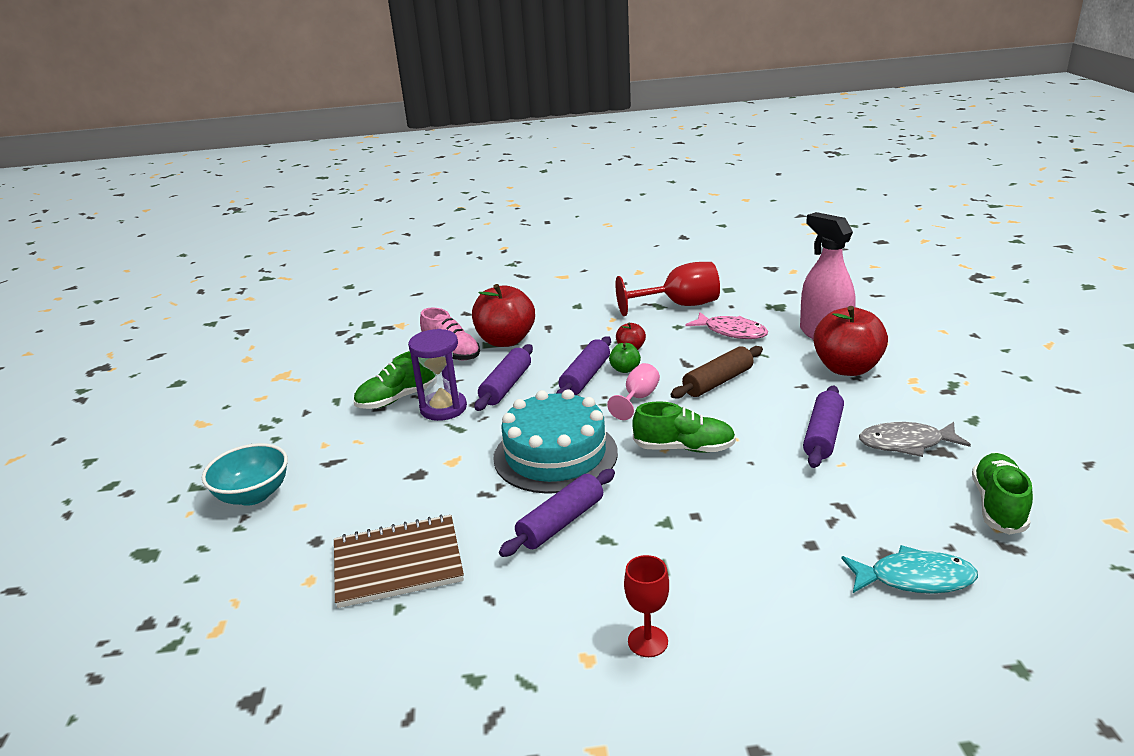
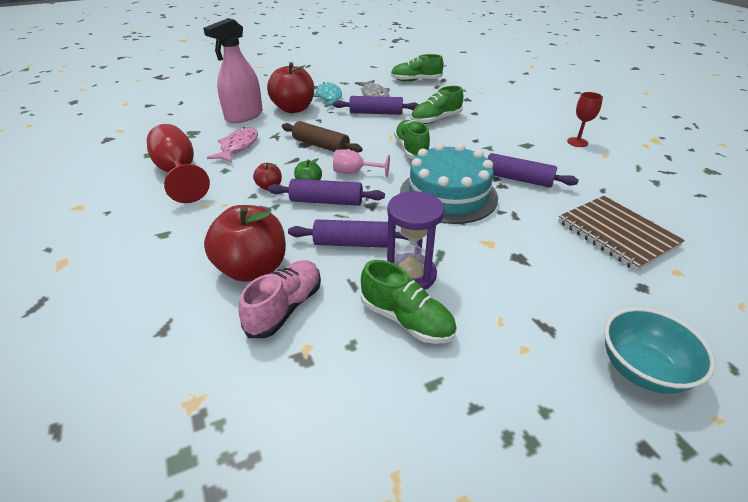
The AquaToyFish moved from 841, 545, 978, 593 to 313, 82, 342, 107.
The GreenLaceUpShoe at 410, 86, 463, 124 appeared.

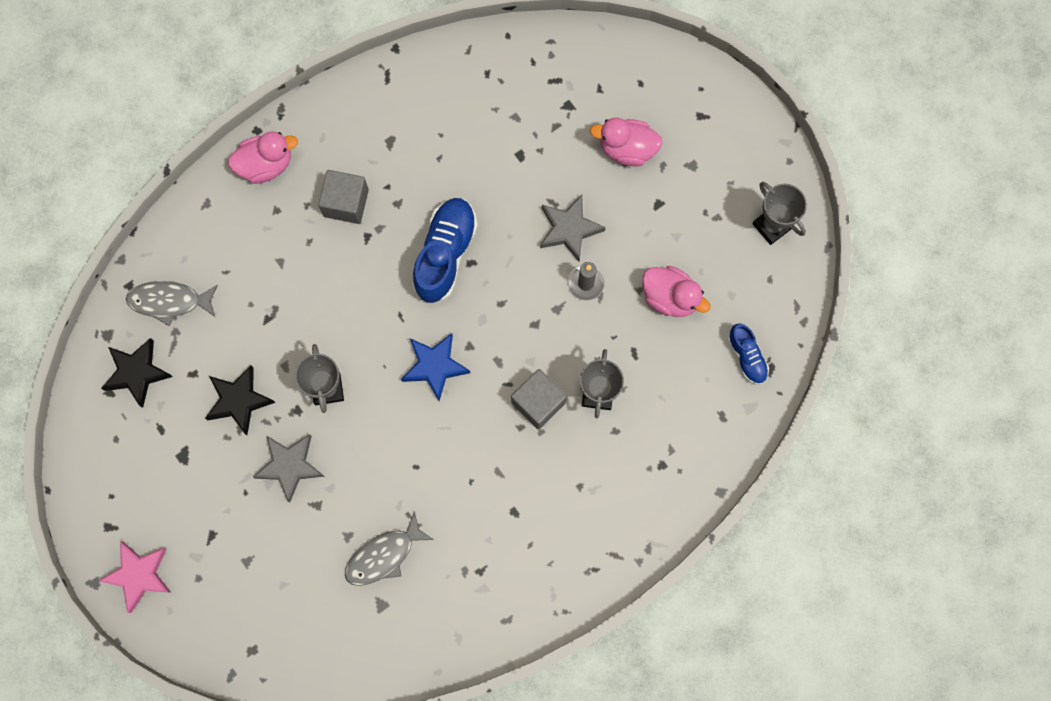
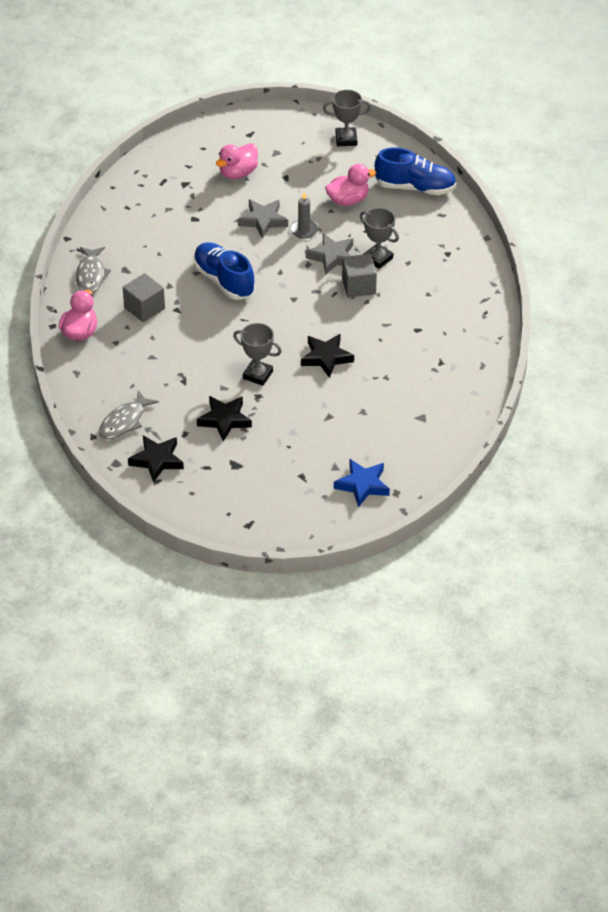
The RosePinkStarShape at 99, 541, 172, 613 disappeared.
The AshGreyStarShape moved from 253, 434, 324, 503 to 306, 233, 353, 274.
The AshGreyToyFish moved from 345, 512, 434, 586 to 76, 247, 111, 293.
The BlueStarShape moved from 401, 333, 470, 401 to 334, 459, 390, 508.
The BlueLaceUpShoe at 728, 323, 769, 384 changed to 1.81 times the size.
The EbonyStarShape at 301, 334, 354, 378 appeared.

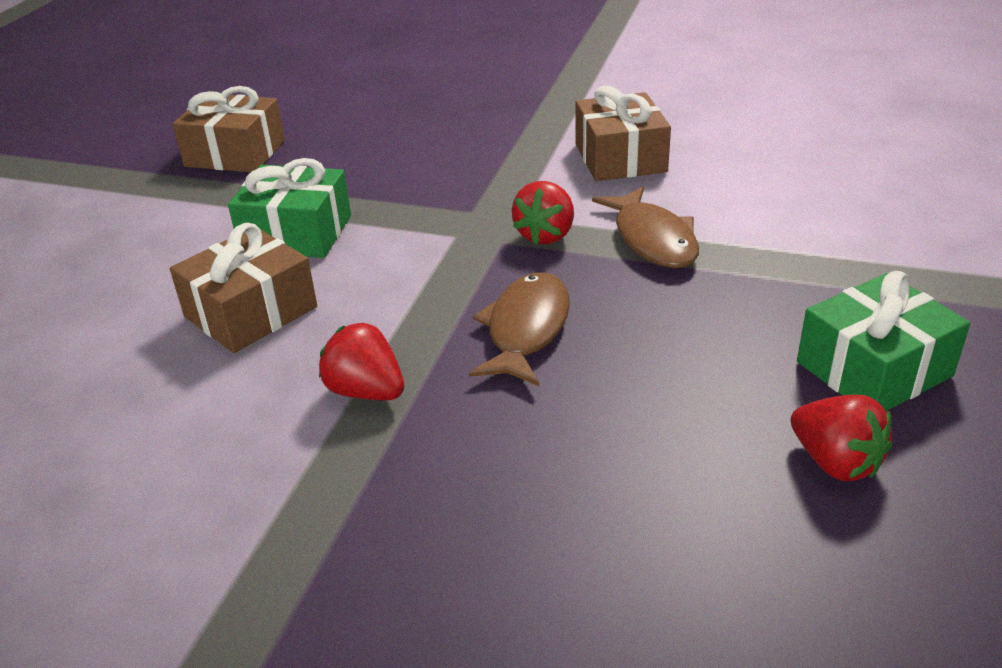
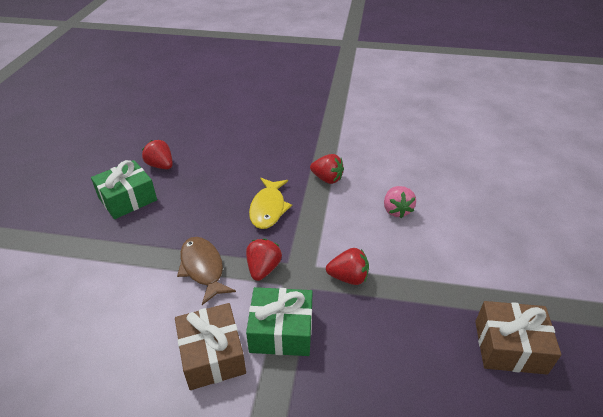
The BrownPresent at 170, 223, 317, 353 was replaced by the RosePinkToyStrawberry at 384, 186, 416, 218.
The GreenPresent moved from 228, 158, 351, 258 to 246, 287, 313, 356.
The BrownToyFish at 469, 272, 570, 386 became the GoldenToyFish at 249, 178, 292, 229.
The CrimsonToyStrawberry at 326, 248, 369, 285 appeared.

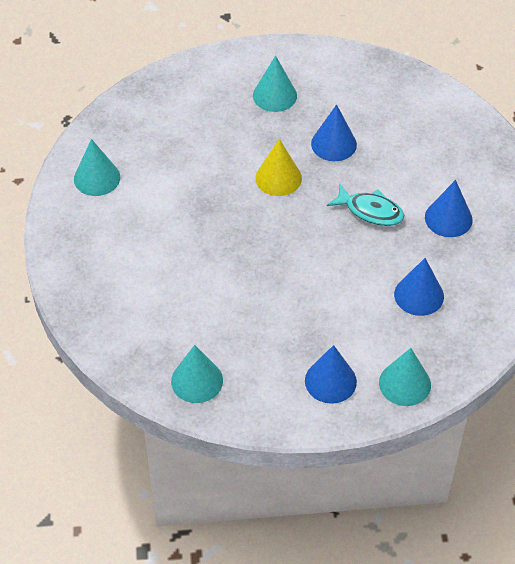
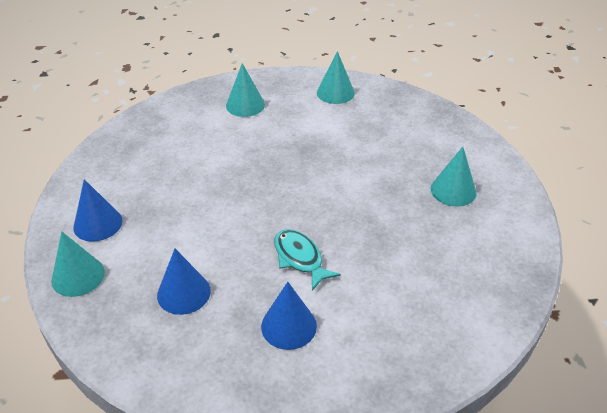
The AquaSolidCone moved from 171, 345, 223, 403 to 226, 63, 265, 117.
The GoldenSolidCone at 255, 139, 302, 196 disappeared.
The BlueSolidCone at 311, 105, 357, 161 disappeared.
The AquaToyFish at 327, 184, 404, 226 turned 120 degrees clockwise.

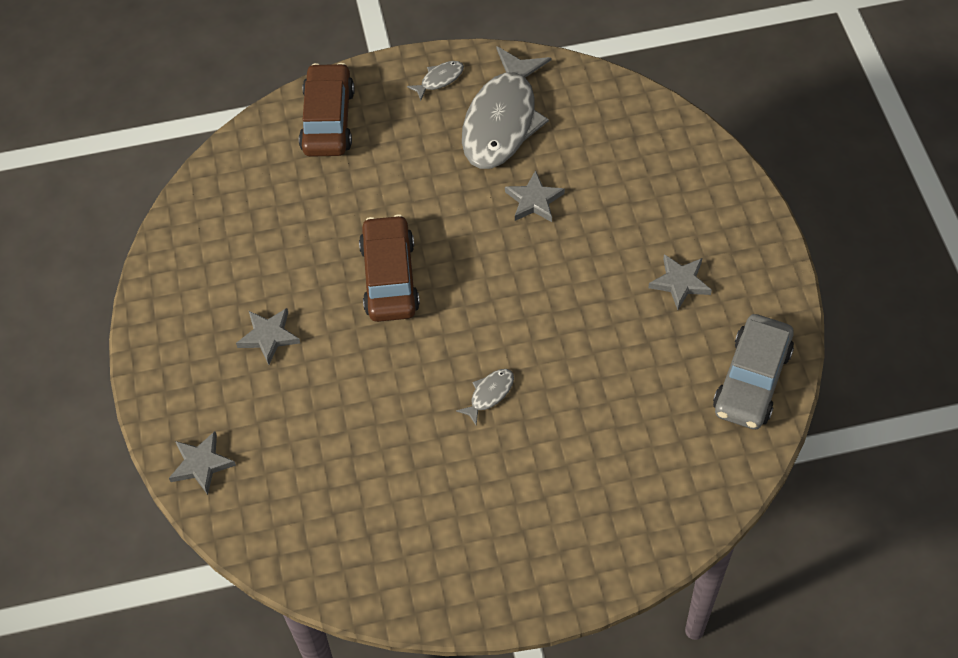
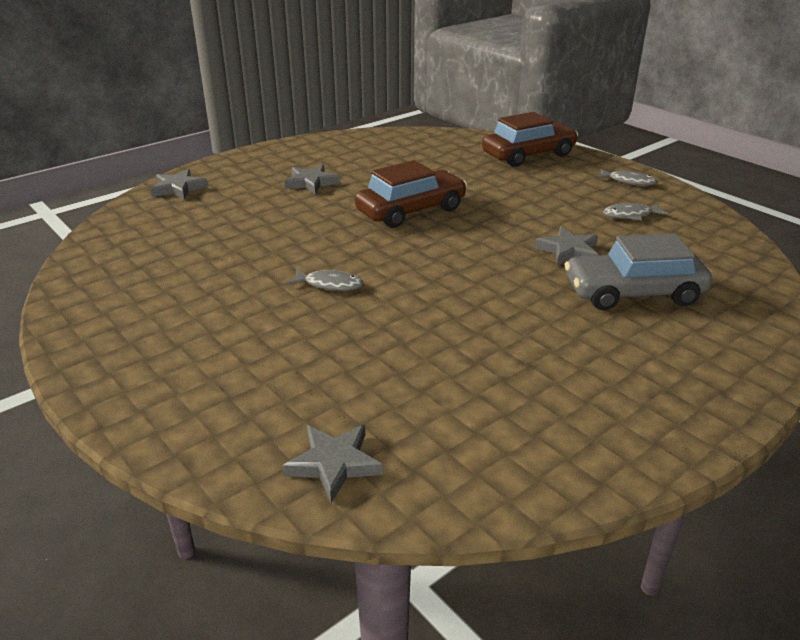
The AshGreyToyFish at 462, 46, 551, 169 changed to 0.40 times the size.
The AshGreyStarShape moved from 648, 254, 712, 310 to 282, 425, 383, 503.
The AshGreyAutomobile moved from 713, 314, 794, 429 to 565, 233, 712, 310.

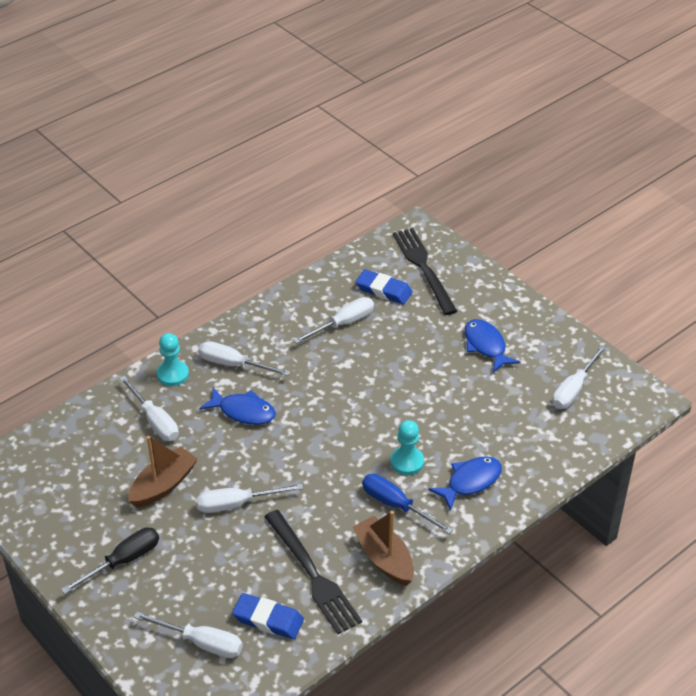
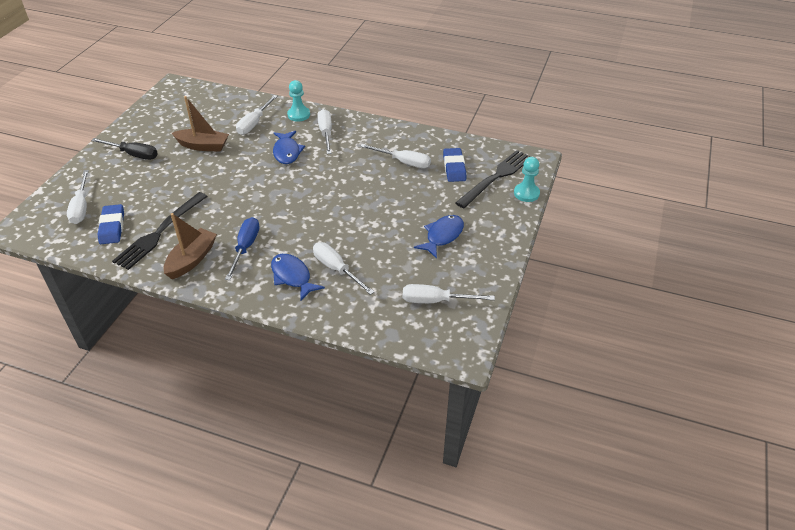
The WhiteFlatScrewdriver moved from 197, 484, 303, 513 to 313, 242, 374, 295.
The AquaChessPawn moved from 390, 420, 424, 475 to 514, 157, 540, 202.
The BlueToyFish at 428, 456, 502, 511 turned 150 degrees counterclockwise.

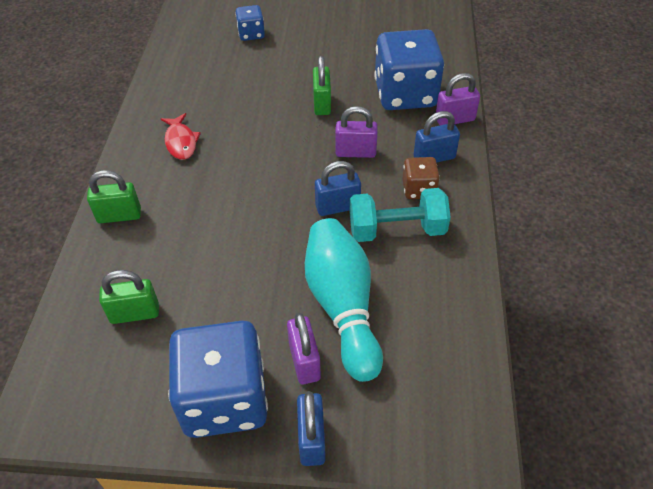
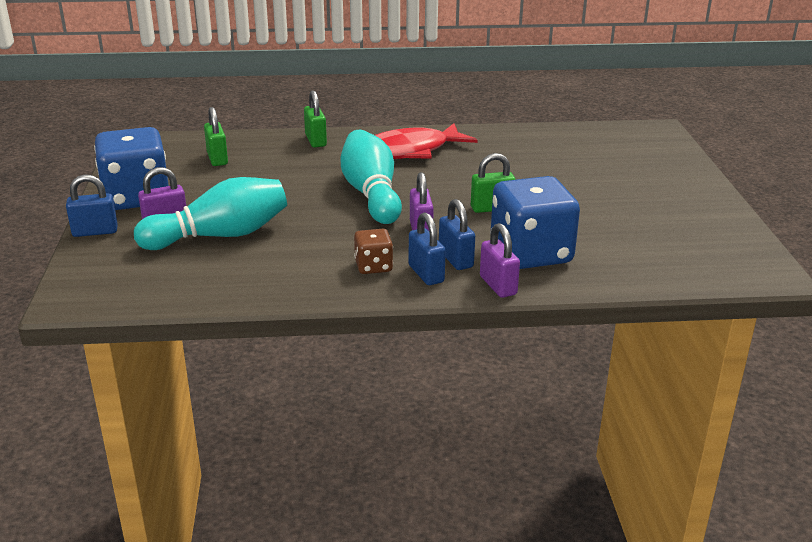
The CrimsonToyFish at 161, 113, 201, 160 changed to 1.91 times the size.
The BlueDie at 235, 5, 265, 41 disappeared.
The BlueLock moved from 315, 161, 361, 216 to 439, 199, 475, 270.
The AquaFreeWeight at 350, 188, 451, 242 disappeared.
The AquaSkittle at 341, 130, 402, 224 appeared.

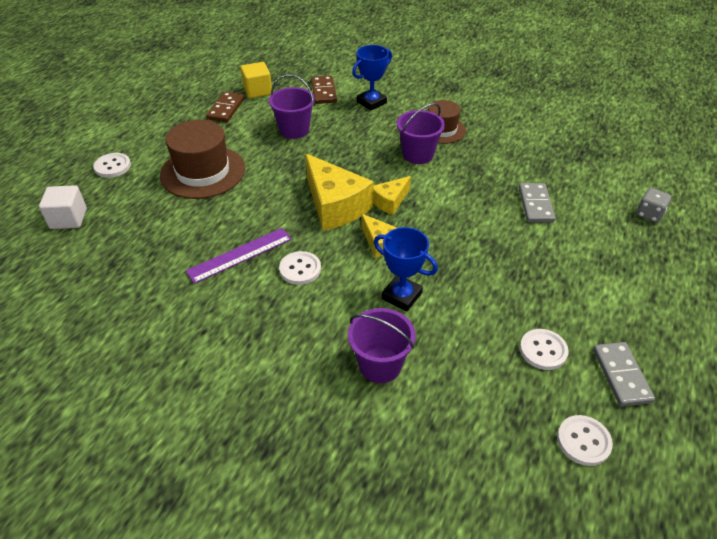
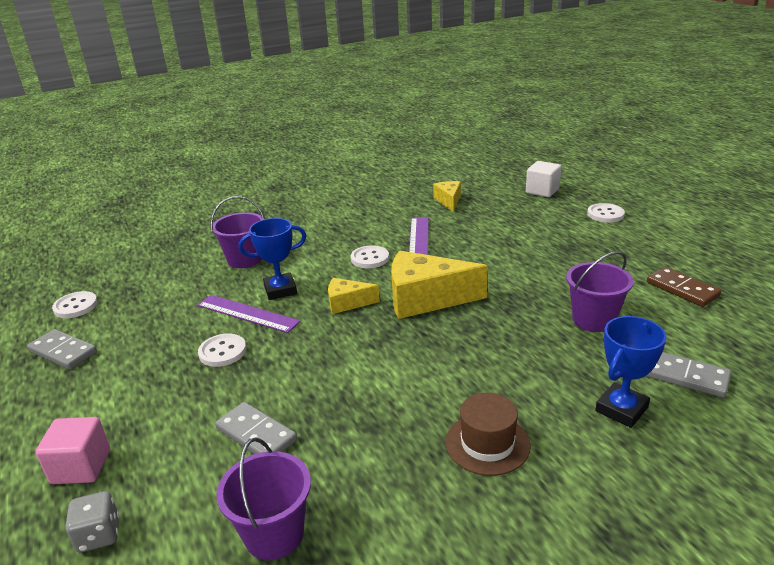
The BrownTopHat at 160, 120, 245, 199 disappeared.
The GoldenBlock at 241, 62, 272, 98 disappeared.
The BrownDominoTile at 311, 75, 337, 104 became the AshGreyDominoTile at 646, 352, 731, 398.
The BluePrizeCup at 352, 45, 392, 110 turned 45 degrees clockwise.
The GoldenCheese moved from 373, 176, 411, 215 to 433, 181, 461, 212.
The PurplePail moved from 397, 103, 445, 164 to 216, 438, 311, 560.
The WhiteSewingButton moved from 520, 329, 569, 370 to 198, 333, 246, 367.
The RosePinkBlock at 35, 417, 110, 484 appeared.
The PurpleRuler at 197, 295, 301, 333 appeared.

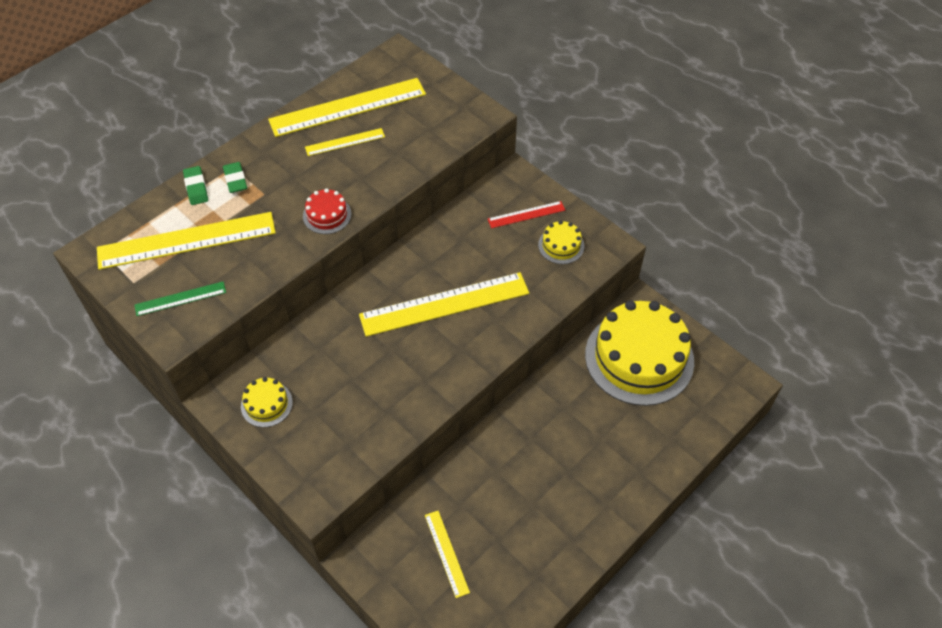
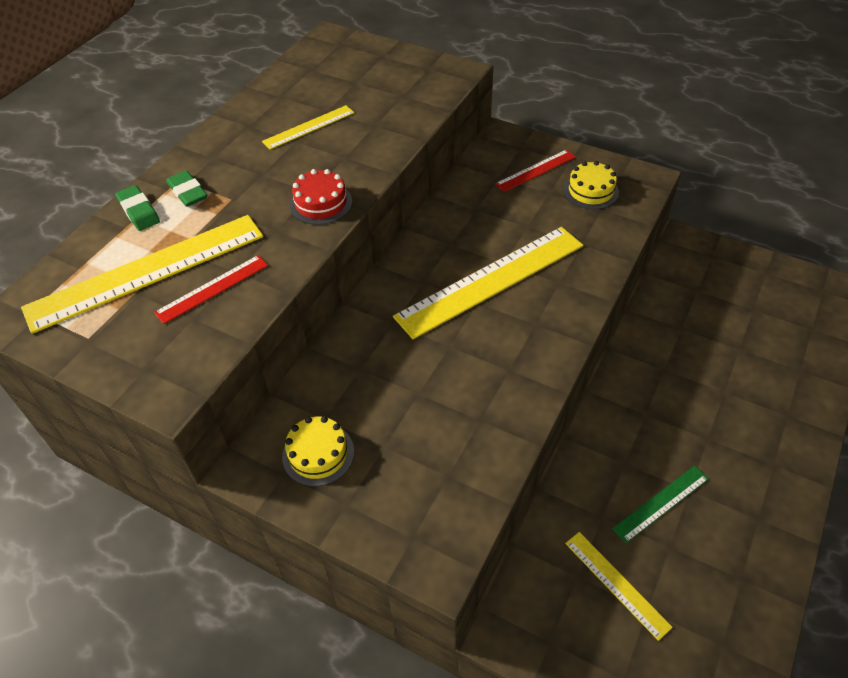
The GreenRuler moved from 135, 281, 226, 316 to 612, 466, 709, 543.
The GoldenRuler at 268, 78, 426, 137 disappeared.
The GoldenGateau at 585, 300, 694, 406 disappeared.
The CrimsonRuler at 154, 255, 268, 324 appeared.

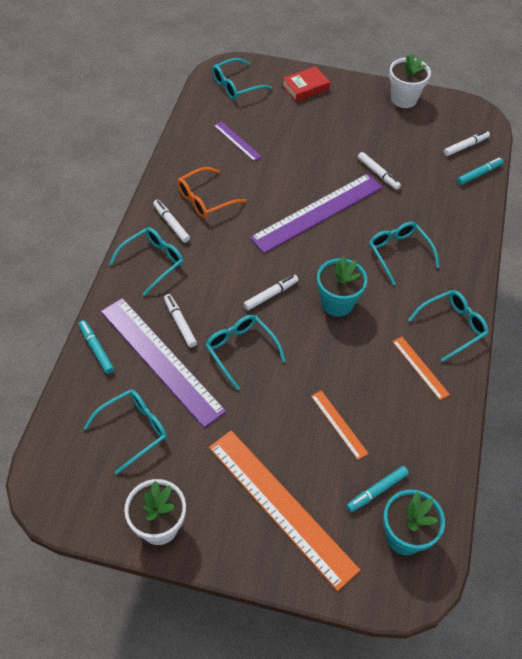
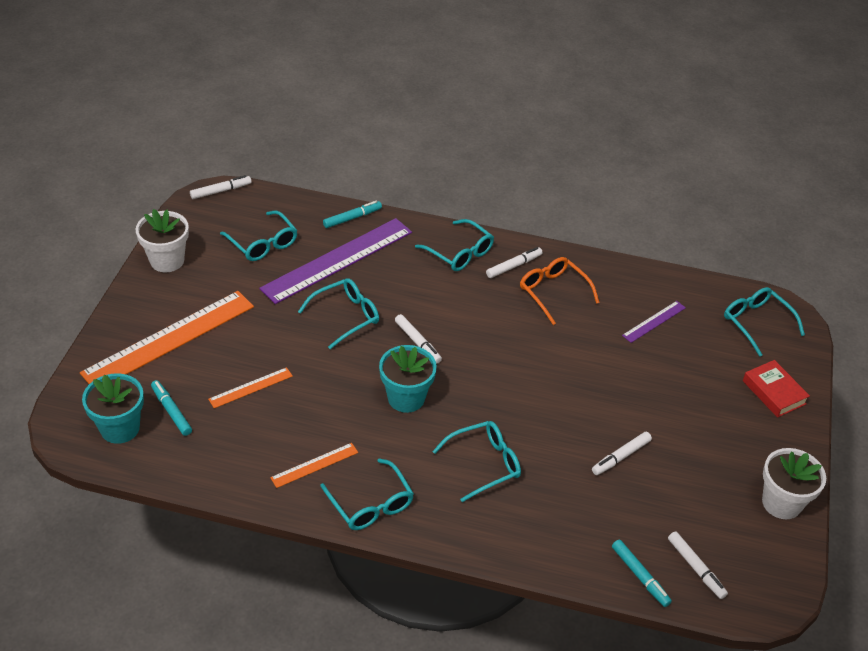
The WhiteMarkerPen moved from 164, 294, 197, 347 to 190, 175, 252, 199.
The PurpleRuler at 250, 173, 383, 253 disappeared.

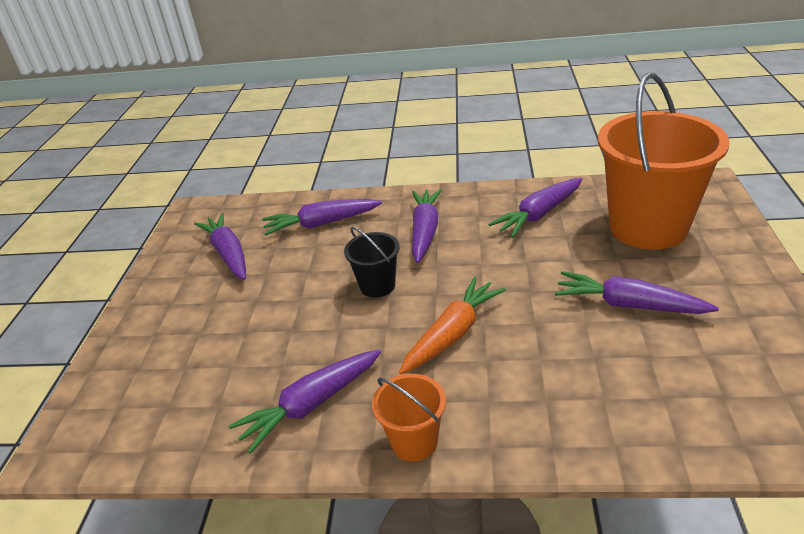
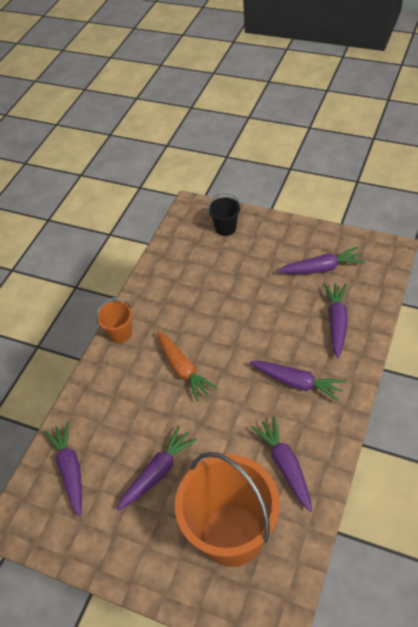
The PurpleCarrot moved from 229, 349, 381, 454 to 44, 422, 82, 517.
The EbonyPail moved from 344, 227, 400, 298 to 208, 192, 240, 236.

